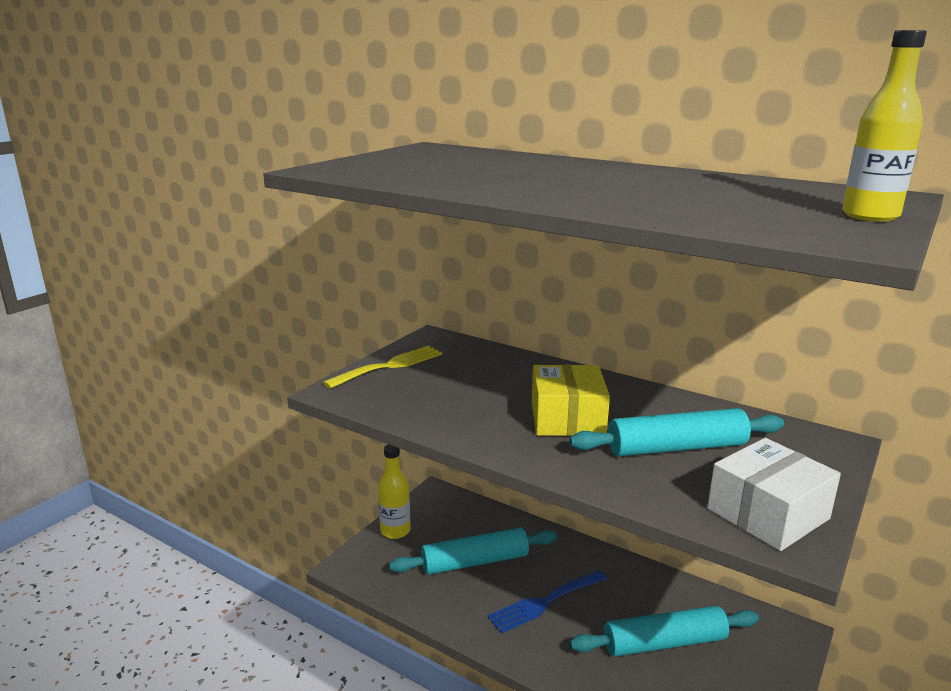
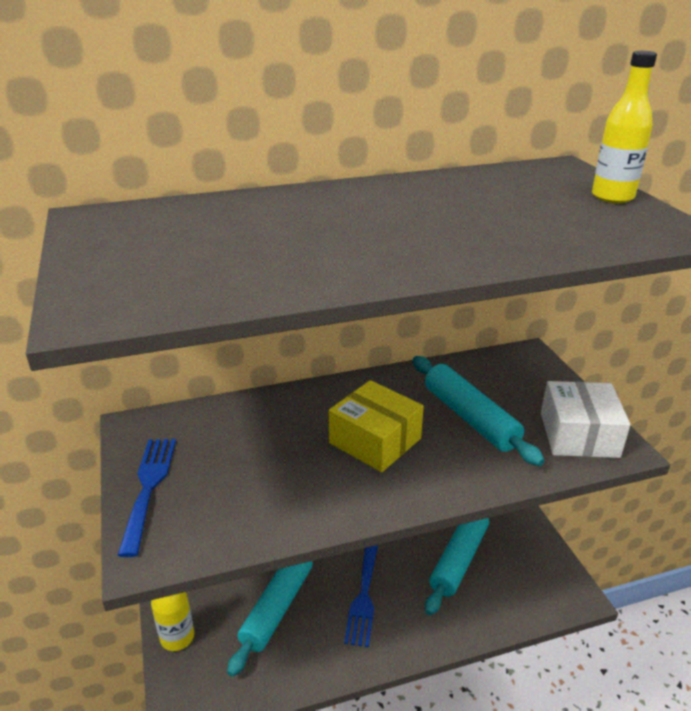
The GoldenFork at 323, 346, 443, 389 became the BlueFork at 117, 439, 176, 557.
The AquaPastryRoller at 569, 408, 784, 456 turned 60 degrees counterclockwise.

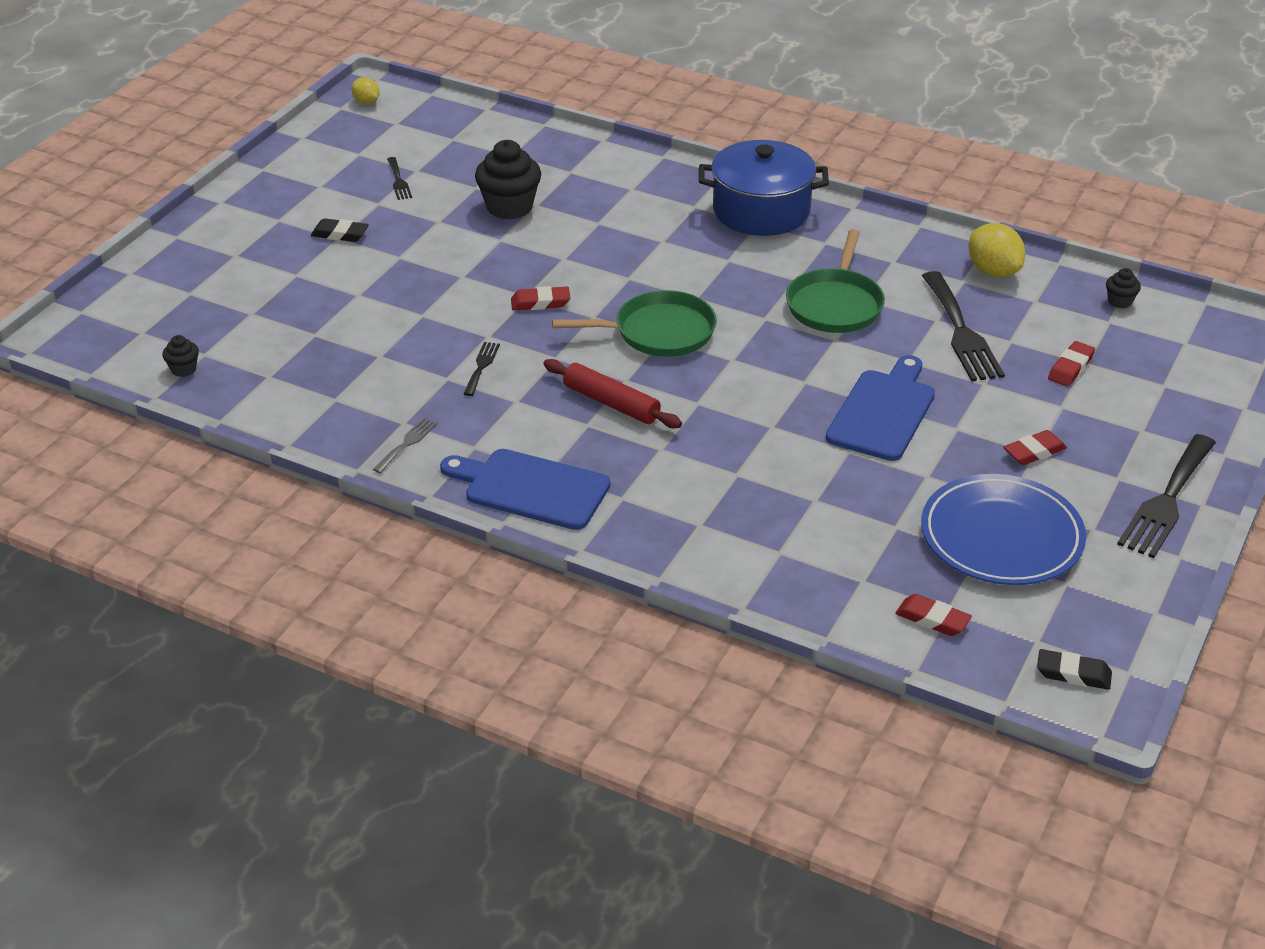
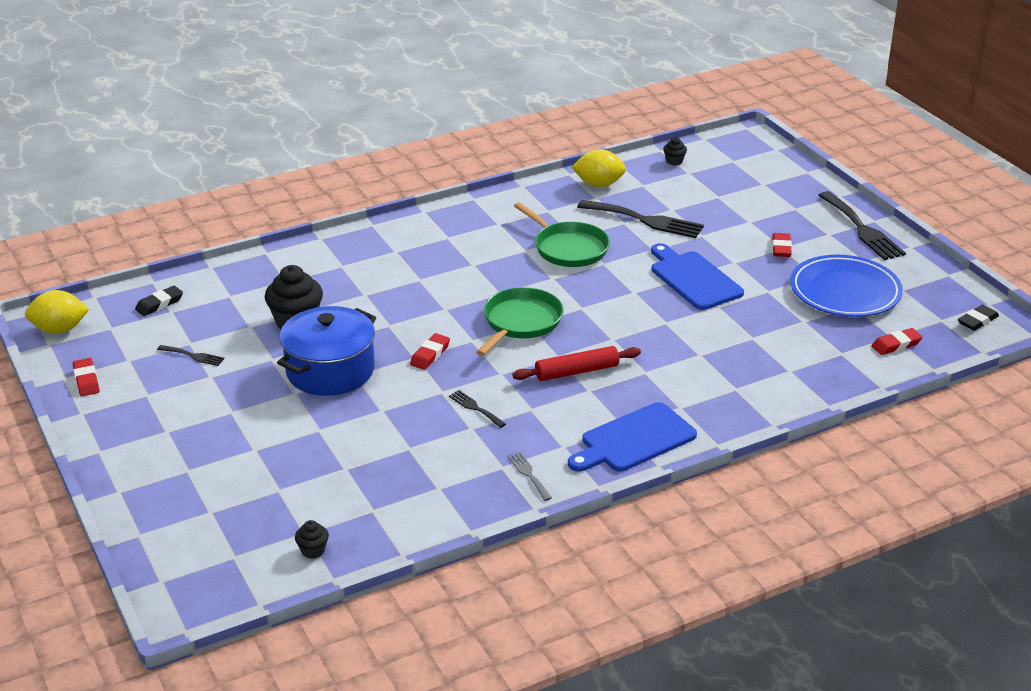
The EbonyEraser moved from 311, 218, 369, 242 to 135, 286, 183, 316.
The GoldenLemon at 352, 77, 379, 104 changed to 1.75 times the size.
The BlueStockpot moved from 699, 140, 829, 236 to 277, 306, 376, 396.
The CrimsonEraser moved from 1048, 341, 1095, 387 to 73, 358, 100, 396.

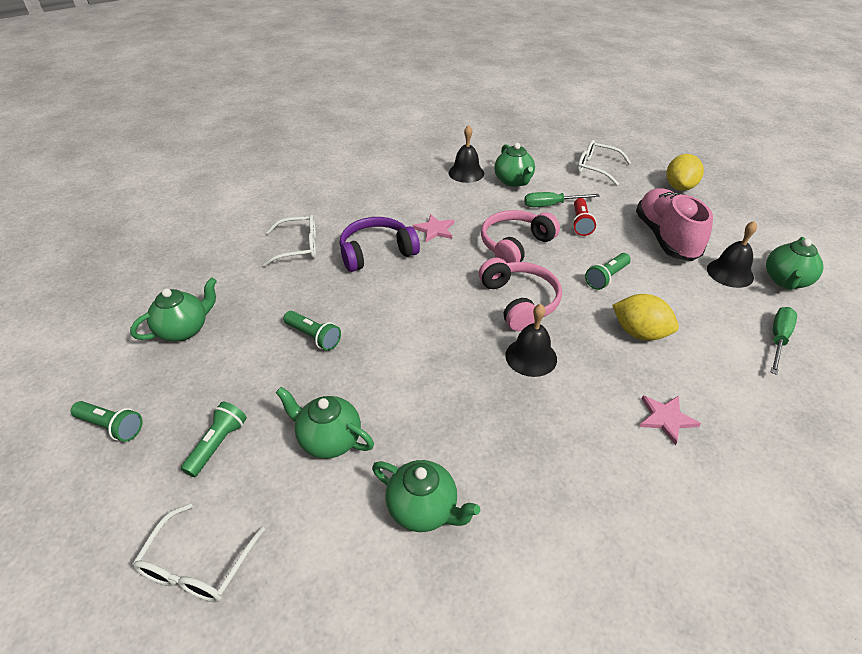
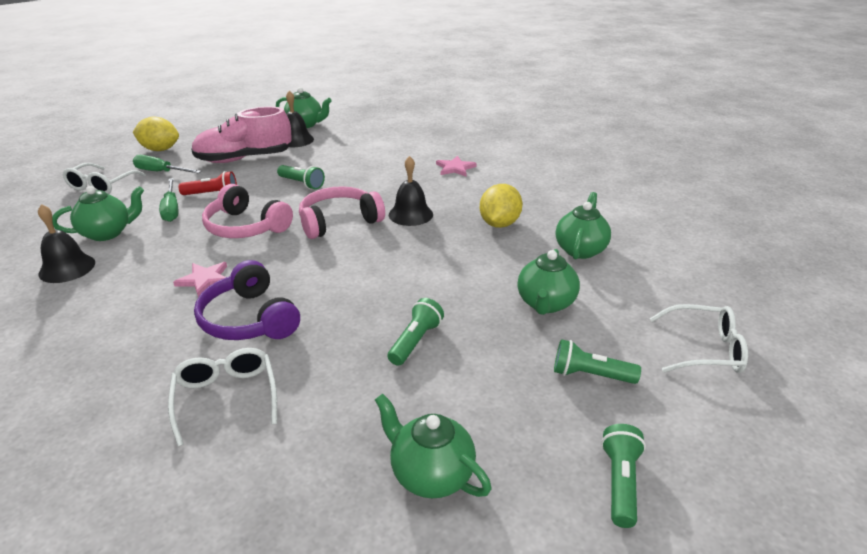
The GoldenLemon moved from 612, 294, 679, 341 to 480, 184, 523, 228.
The GreenFlatScrewdriver moved from 770, 307, 797, 375 to 133, 155, 201, 173.

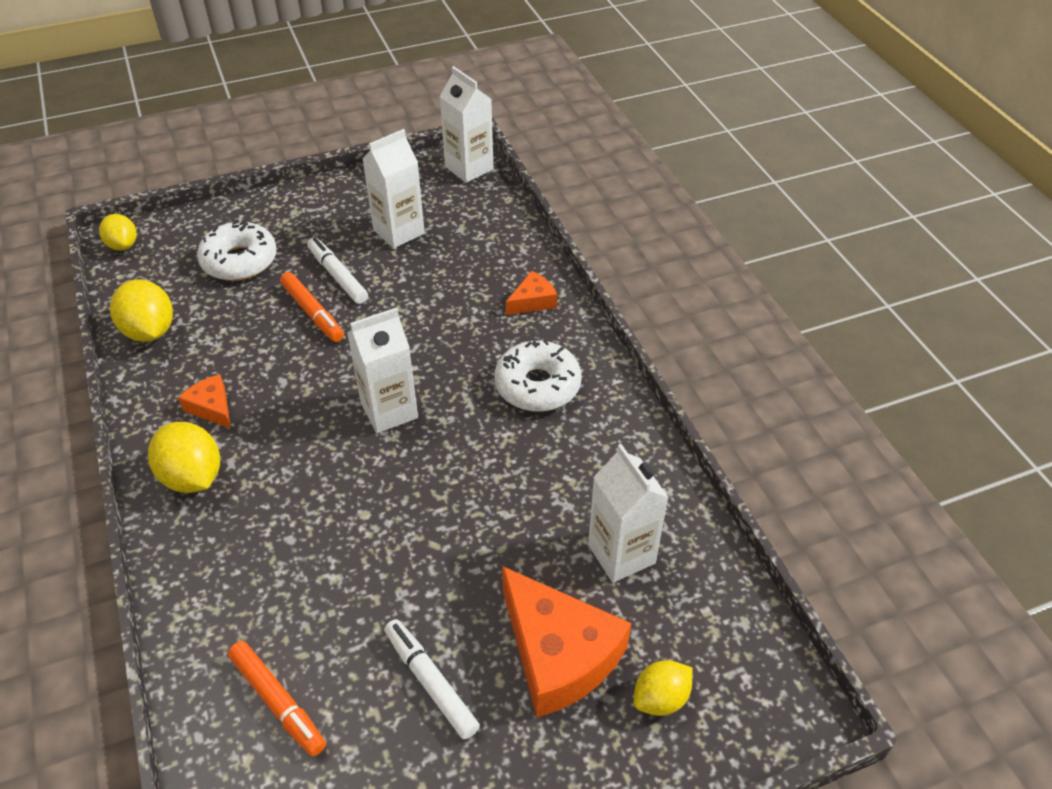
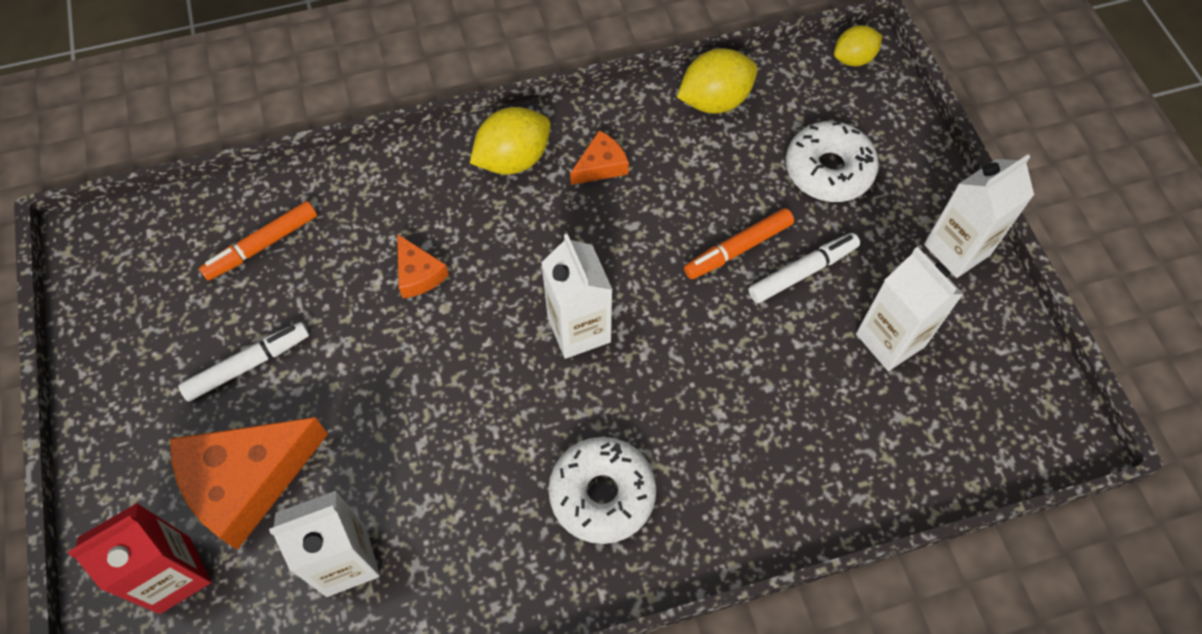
The WhiteJuiceCarton moved from 439, 66, 494, 183 to 924, 155, 1034, 278.
The OrangeColouredCheese moved from 506, 271, 557, 315 to 397, 234, 449, 298.
The GoldenLemon at 634, 660, 693, 716 was replaced by the CrimsonJuiceCarton at 68, 503, 211, 614.

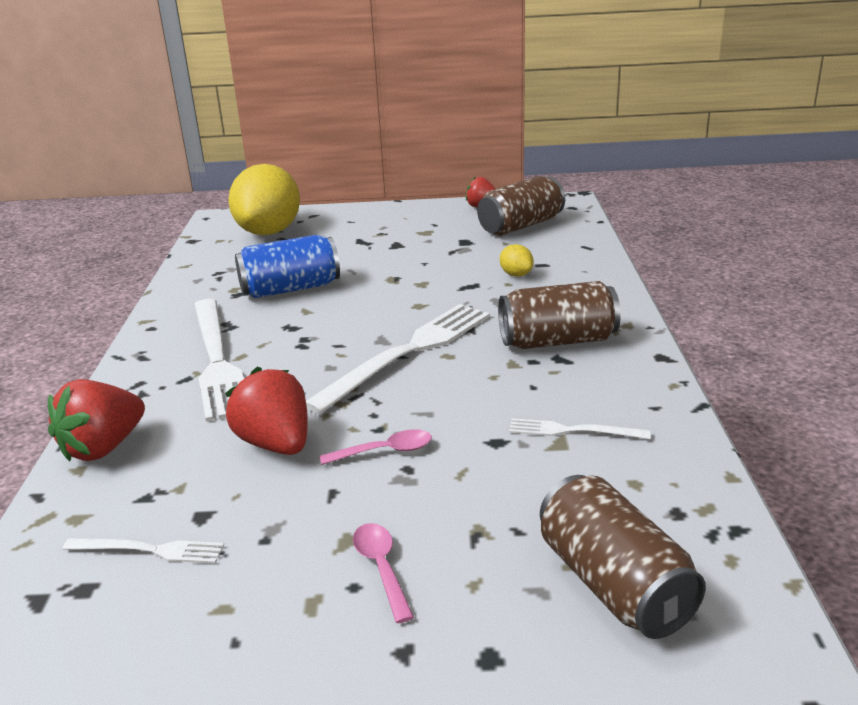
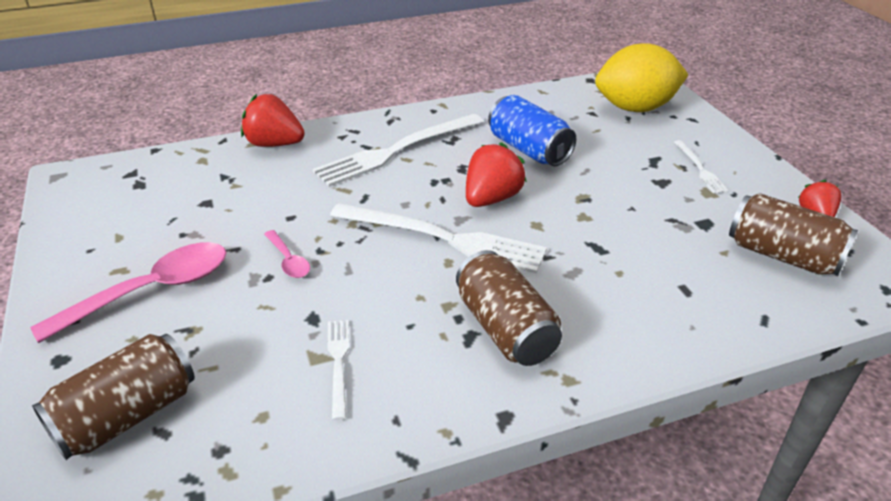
The WhiteFork moved from 63, 538, 224, 564 to 674, 140, 729, 194.
The CrimsonToyStrawberry moved from 225, 366, 308, 455 to 466, 142, 527, 207.
The RosePinkTablespoon at 353, 523, 414, 623 changed to 2.03 times the size.
The GoldenLemon at 500, 244, 534, 277 disappeared.

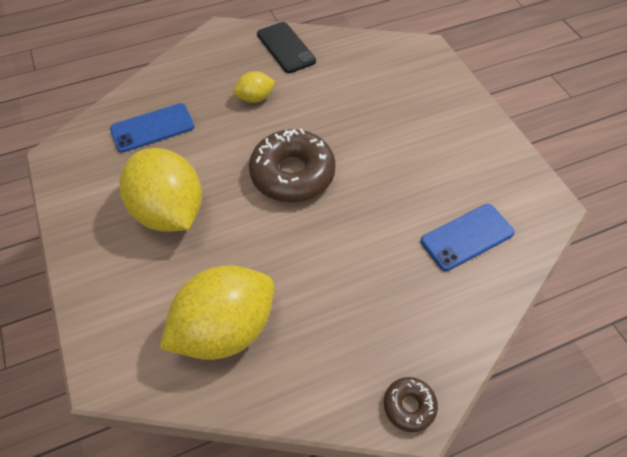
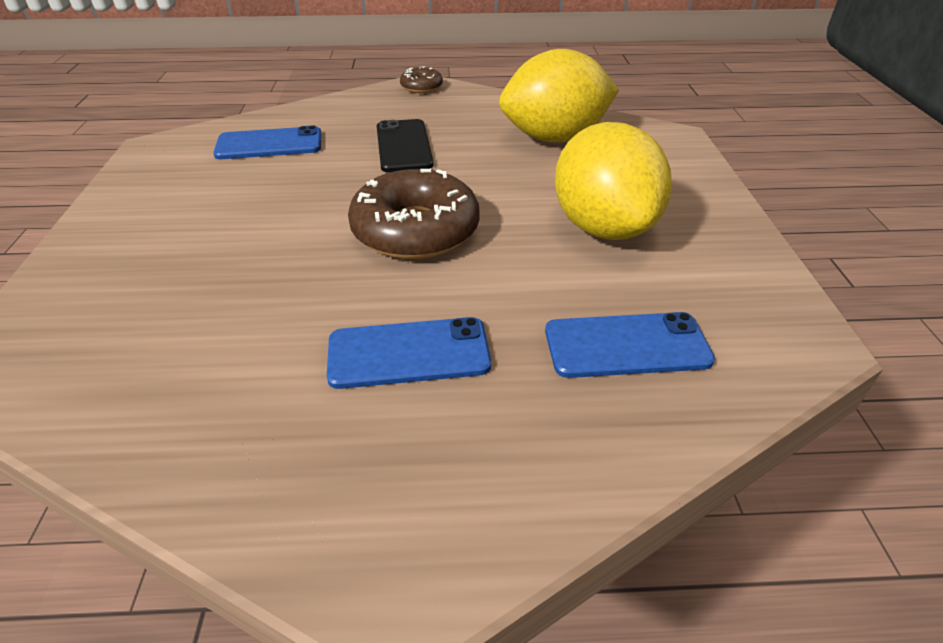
The GoldenLemon at 233, 71, 276, 103 was replaced by the BlueMobilePhone at 327, 317, 491, 389.
The EbonyMobilePhone moved from 257, 22, 316, 73 to 377, 119, 434, 172.

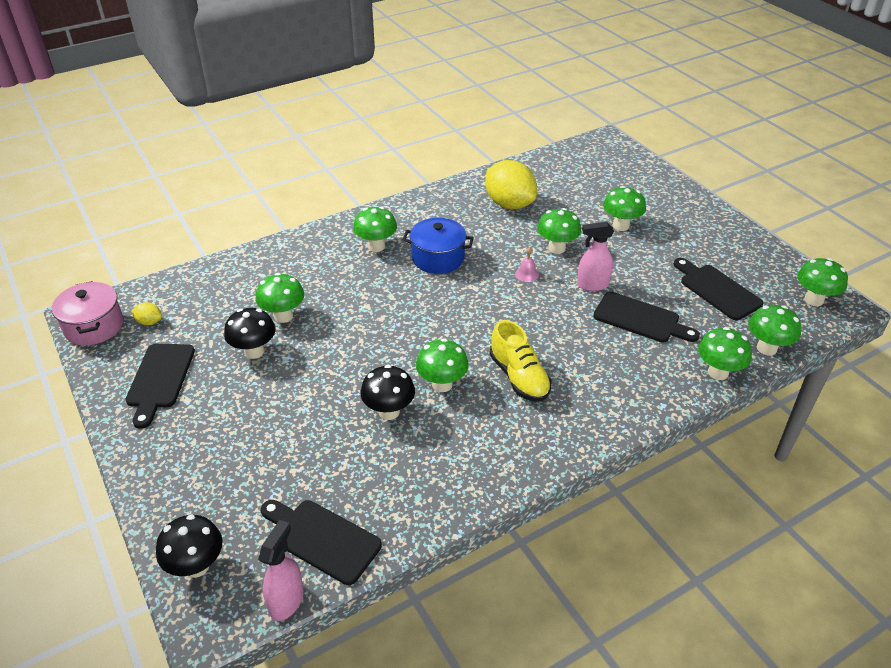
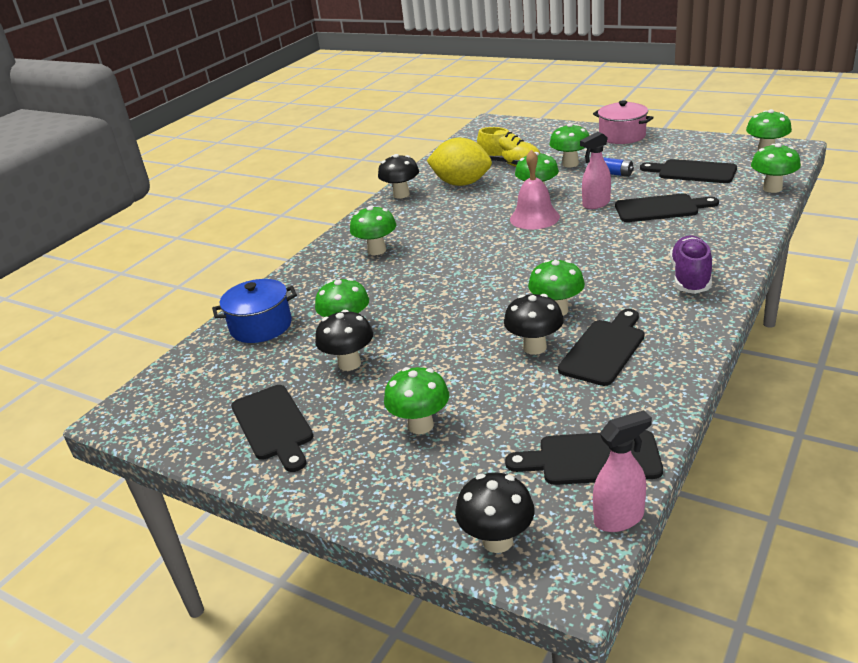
The RosePinkStockpot moved from 52, 281, 123, 345 to 593, 100, 654, 144.
The GoldenLemon at 131, 302, 162, 325 disappeared.
The RosePinkSprayCleaner at 258, 520, 304, 621 turned 75 degrees clockwise.
The BlueStockpot moved from 403, 218, 474, 274 to 212, 279, 297, 343.
The GoldenLaceUpShoe moved from 490, 320, 551, 402 to 477, 127, 540, 167.
The RosePinkBell at 515, 247, 539, 282 changed to 2.07 times the size.
The GreenMushroom moved from 698, 327, 752, 380 to 384, 367, 449, 434.
The EbonyMushroom at 378, 154, 419, 198 appeared.
The EbonyCuttingBoard at 558, 309, 644, 386 appeared.
The BluePowerCell at 603, 158, 634, 177 appeared.
The PurpleLaceUpShoe at 670, 235, 712, 294 appeared.

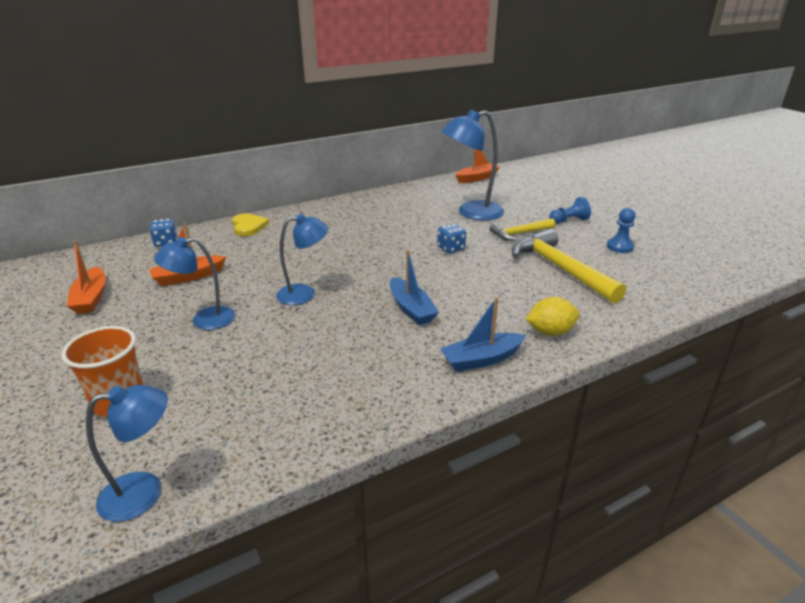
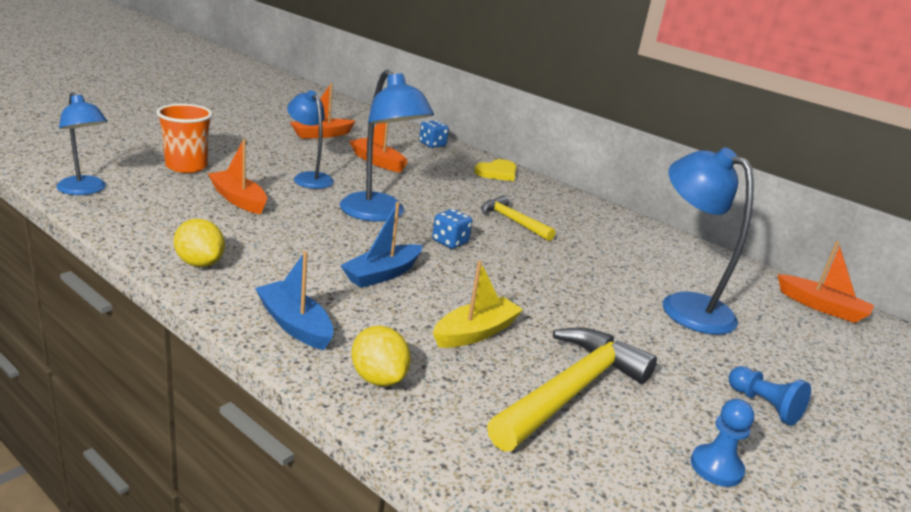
The BlueDeskLamp at 276, 214, 328, 305 changed to 1.54 times the size.
The BlueDie moved from 437, 224, 466, 253 to 432, 209, 472, 249.
The GoldenClawHammer moved from 490, 218, 555, 241 to 481, 195, 556, 241.
The GoldenLemon at 174, 219, 225, 267 appeared.
The OrangeColouredToyBoat at 208, 139, 267, 214 appeared.
The GoldenToyBoat at 433, 261, 523, 348 appeared.

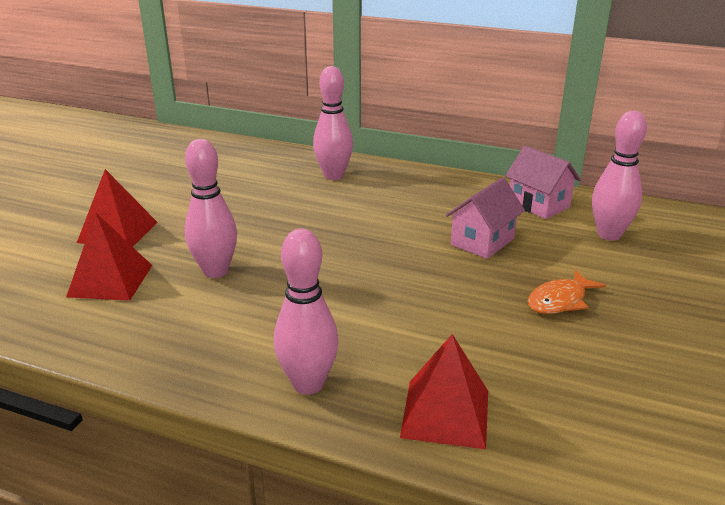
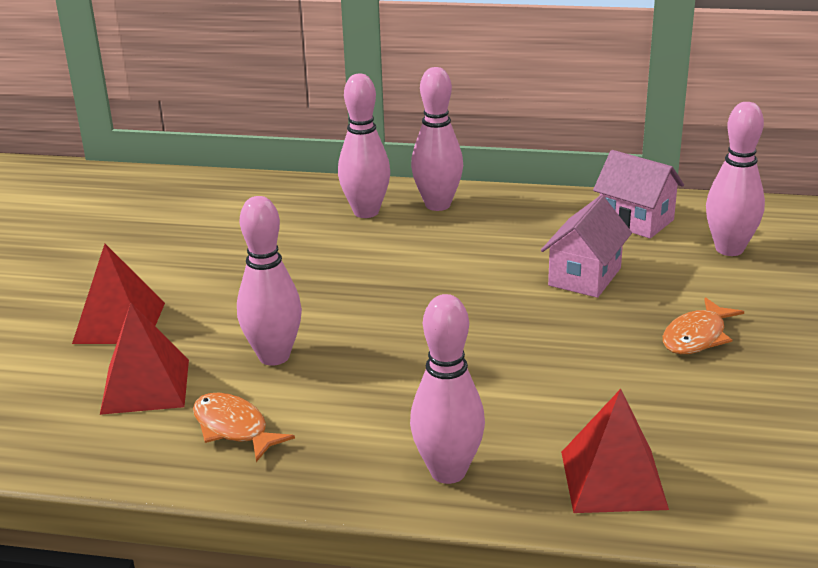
The OrangeColouredToyFish at 193, 392, 295, 462 appeared.
The RosePinkSkittle at 411, 67, 463, 211 appeared.

